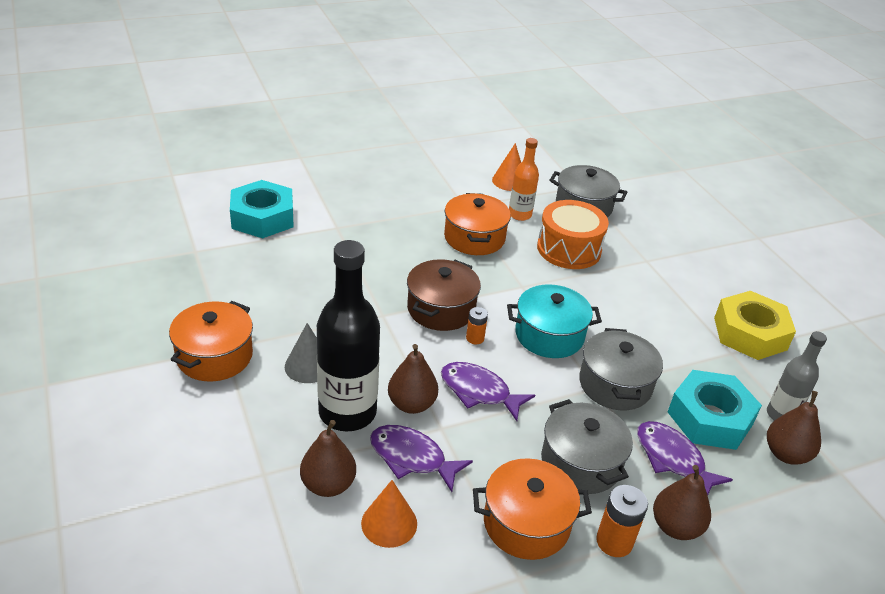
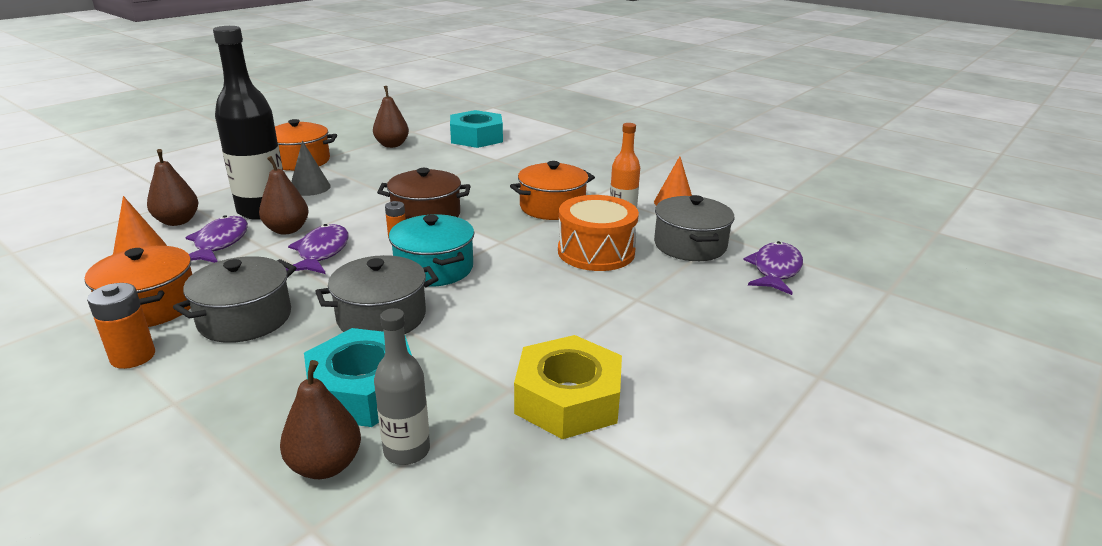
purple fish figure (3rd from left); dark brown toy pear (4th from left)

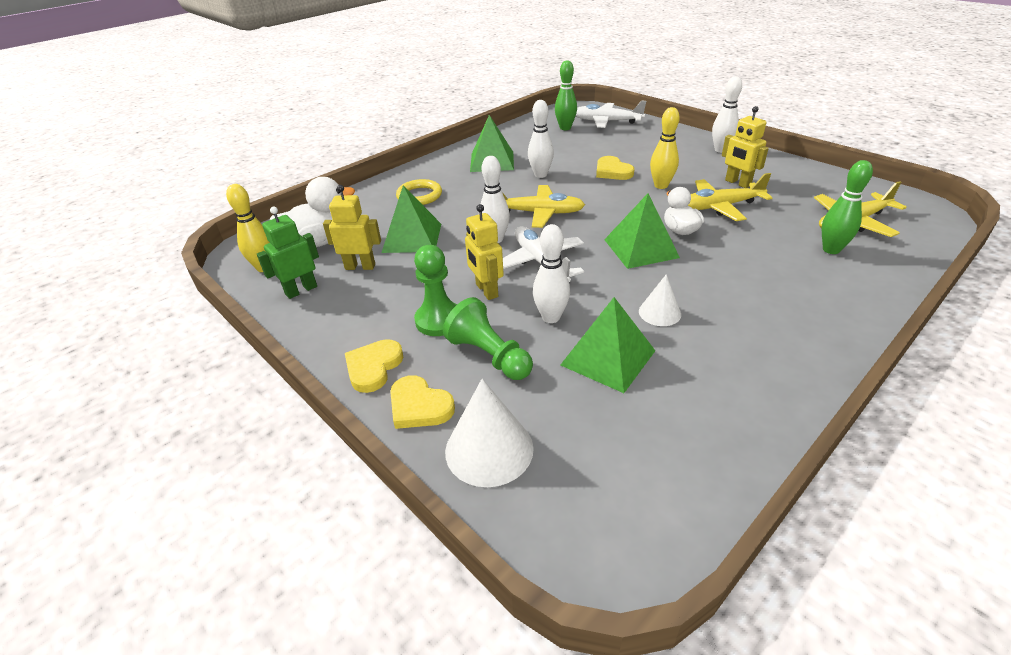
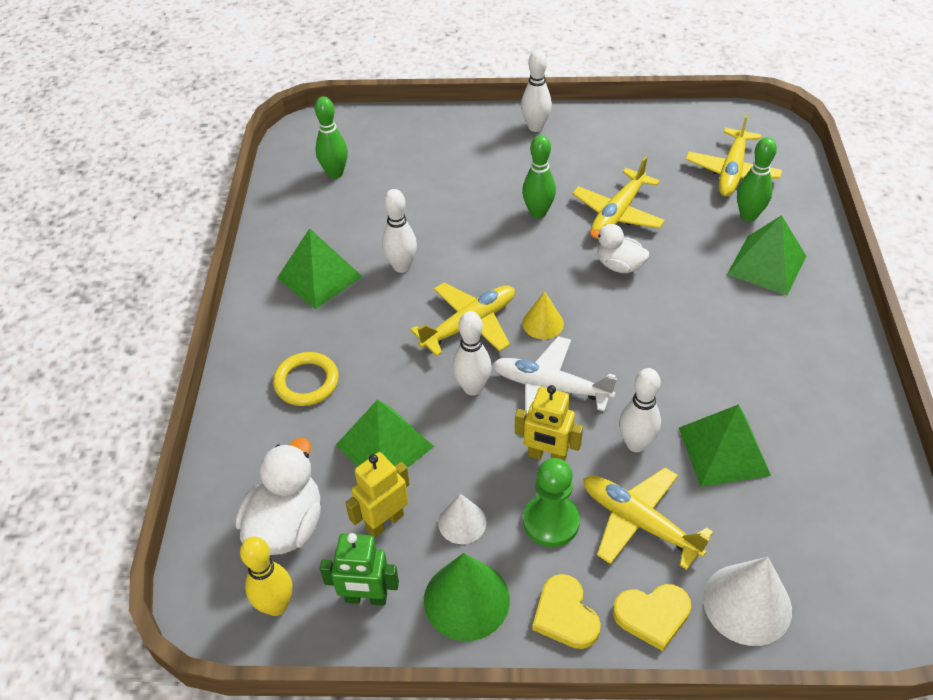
green toy robot; golden aeroplane (3rd from left); pure white aeroplane (2nd from left in the first image); golden heart (3rd from left in the first image); green solid pyramid (4th from left); pure white solid cone (1st from left); green bowling pin (2nd from left); golden toy robot (3rd from left in the first image); green solid cone; golden solid cone

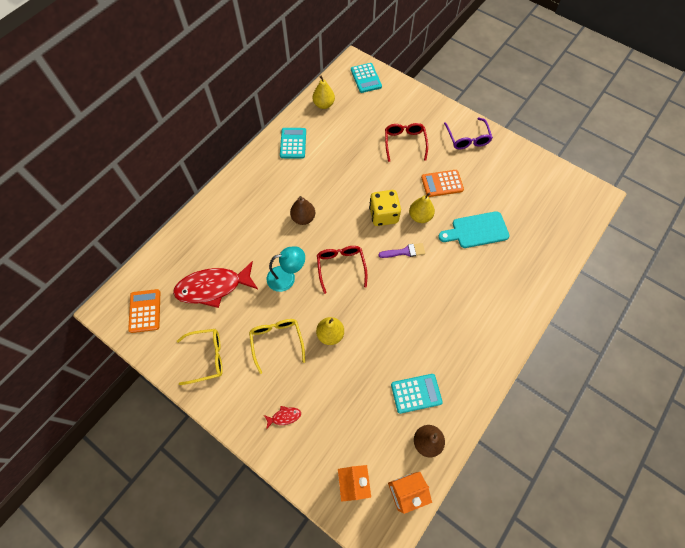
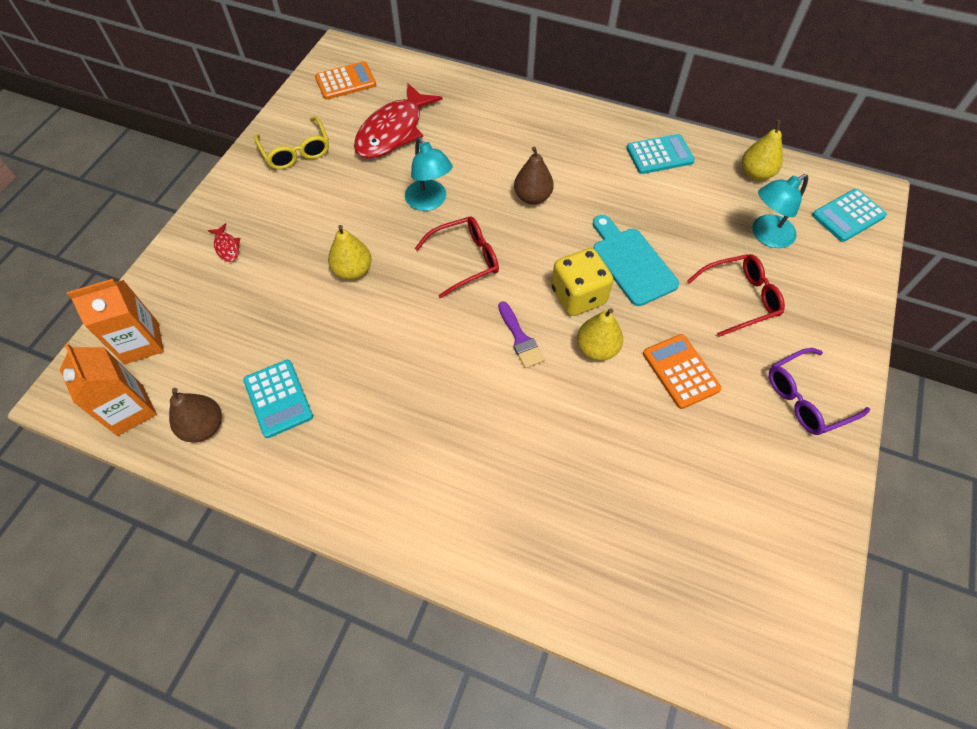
scarlet fish figure (2nd from left); golden spectacles (2nd from left in the first image); turquoise cutting board; turquoise desk lamp (2nd from left)

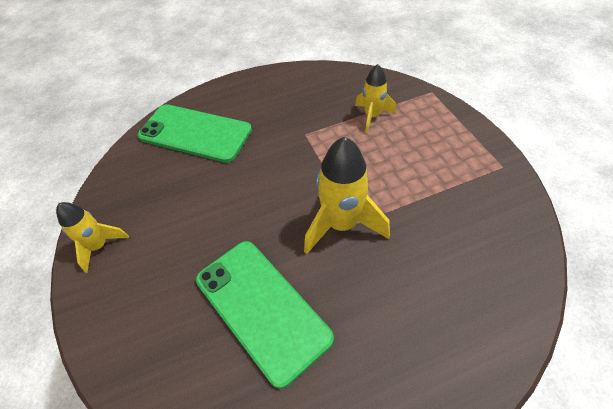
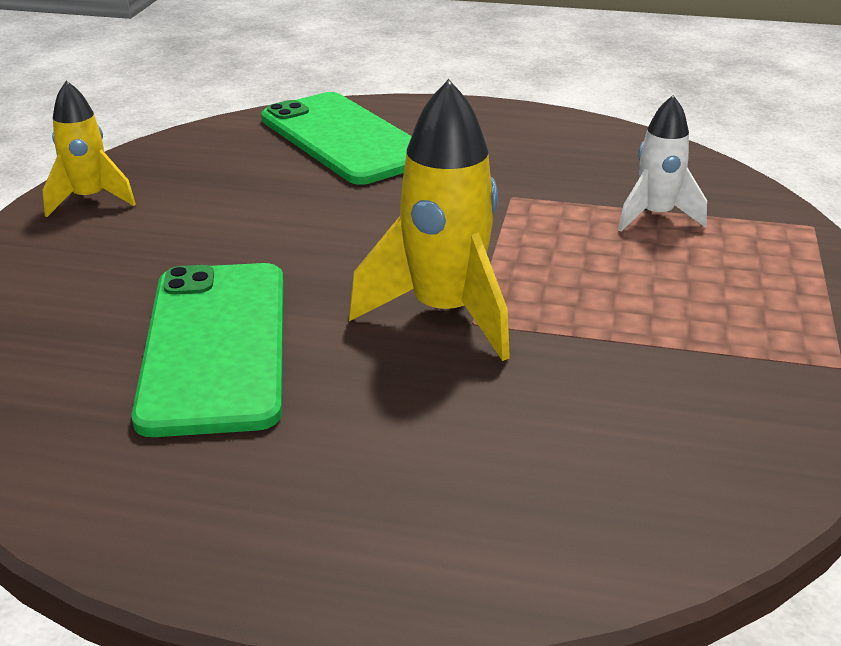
pure white toy rocket

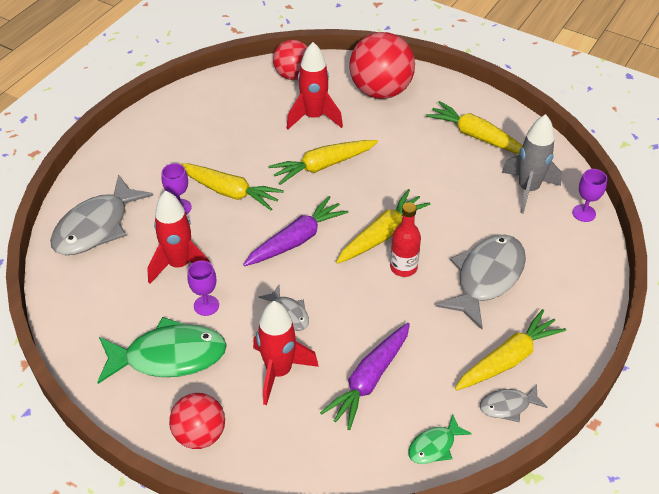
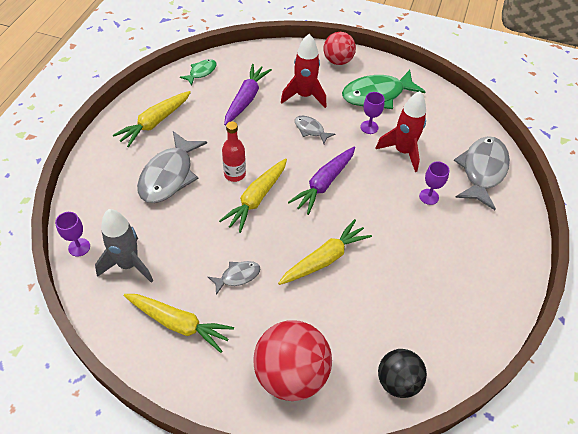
golden root vegetable (1st from left in the first image); jet-black play ball; scarlet toy rocket (3rd from left in the first image); grey fish figure (2nd from left)

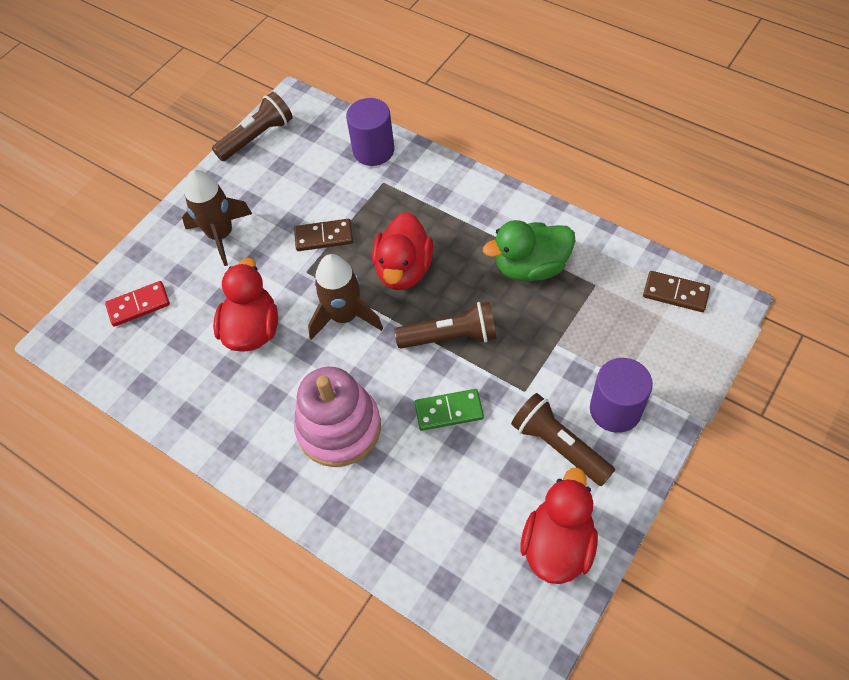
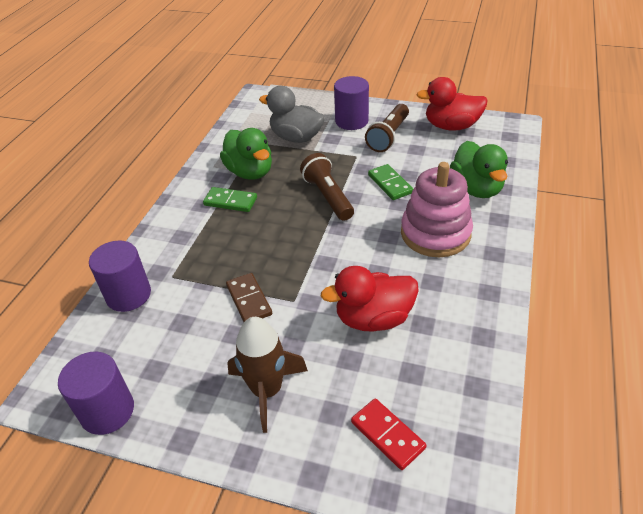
purple cylinder shape (1st from left); dark brown toy rocket (2nd from left in the first image); scarlet toy duck (2nd from left in the first image); dark brown domino (2nd from left in the first image); green domino (1st from left); grey toy duck; green toy duck (2nd from left)

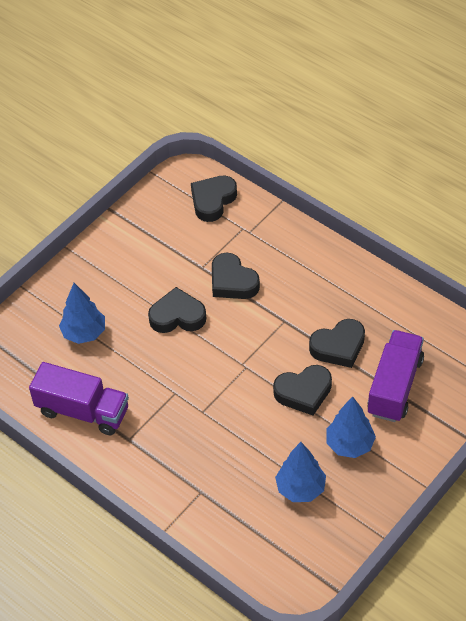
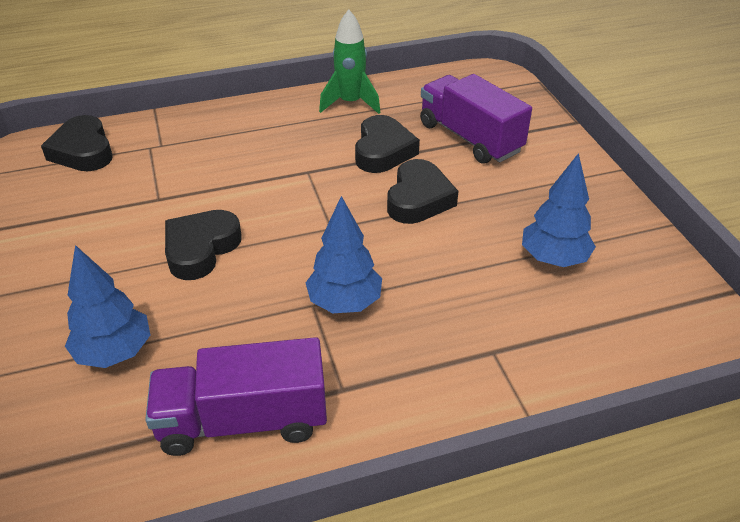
purple truck (1st from left); jet-black heart (3rd from left in the first image); cobalt tree (2nd from left); green toy rocket

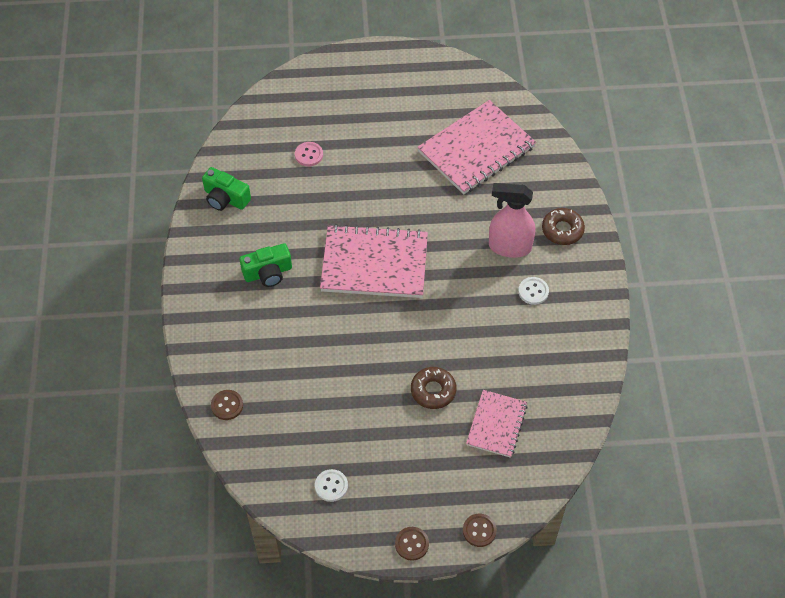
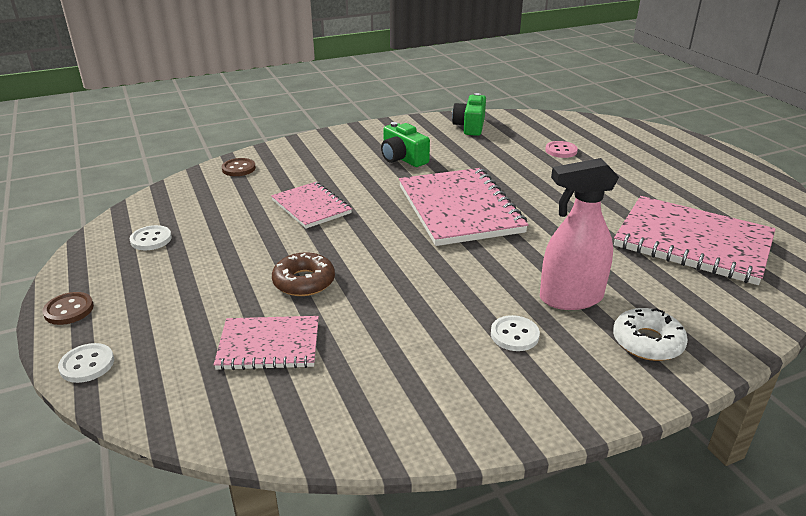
pure white button (1st from left); pink spray cleaner; pure white donut; pink notebook (2nd from left)

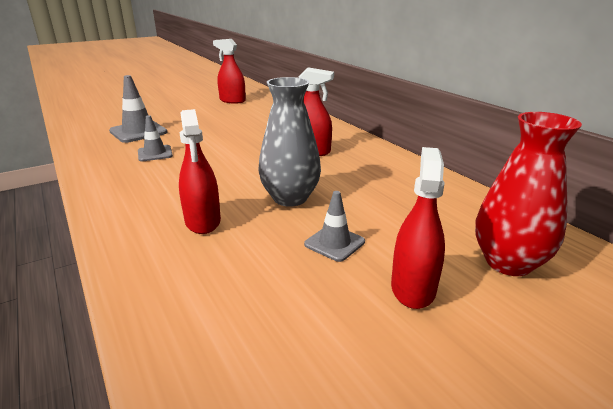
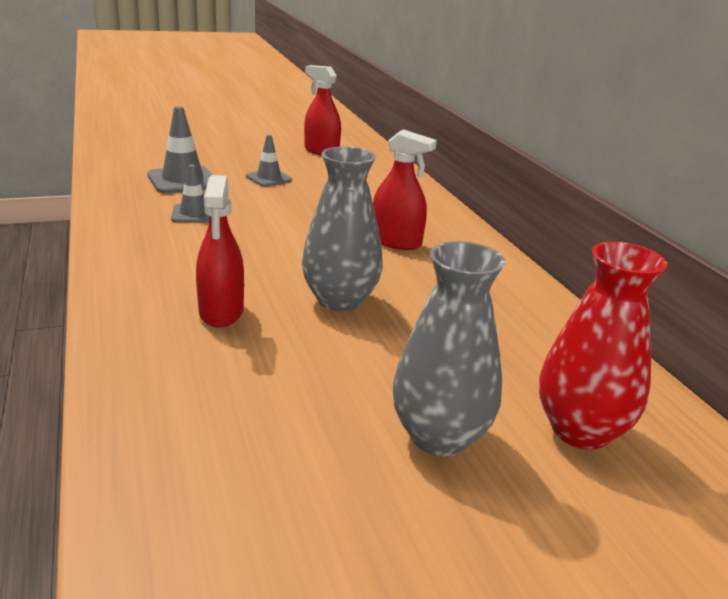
grey traffic cone (3rd from left); grey tall vase (2nd from left)

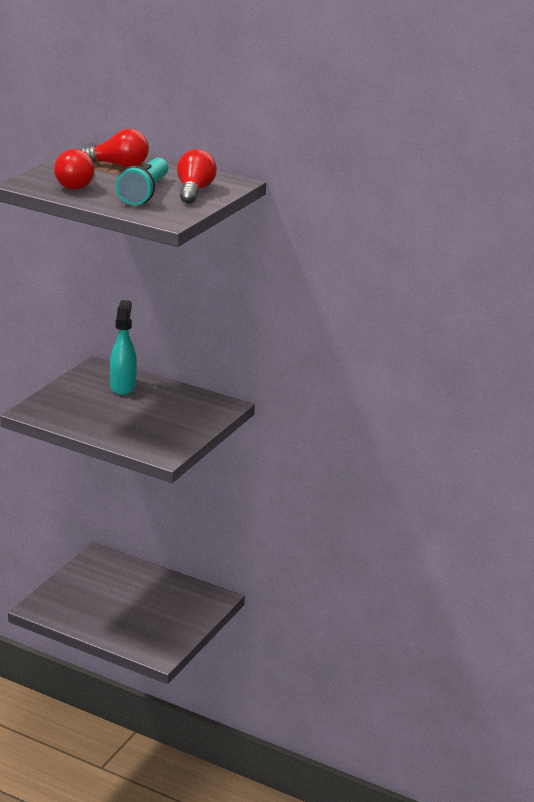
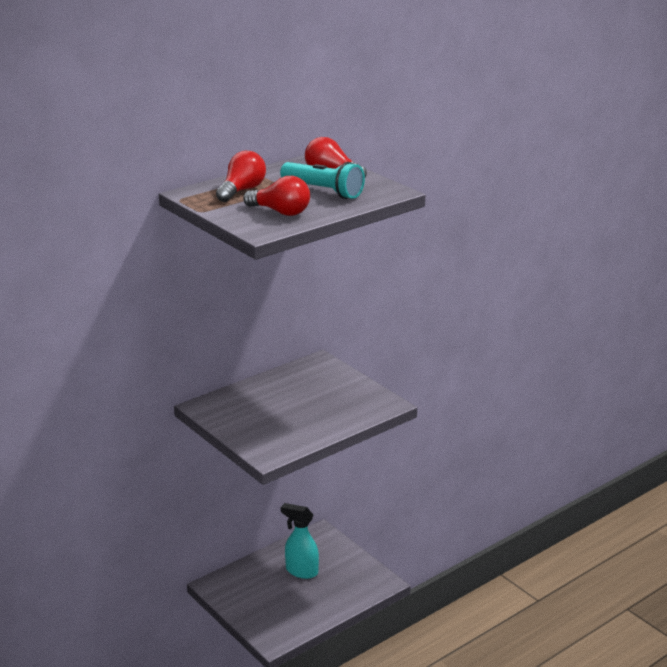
turquoise spray cleaner

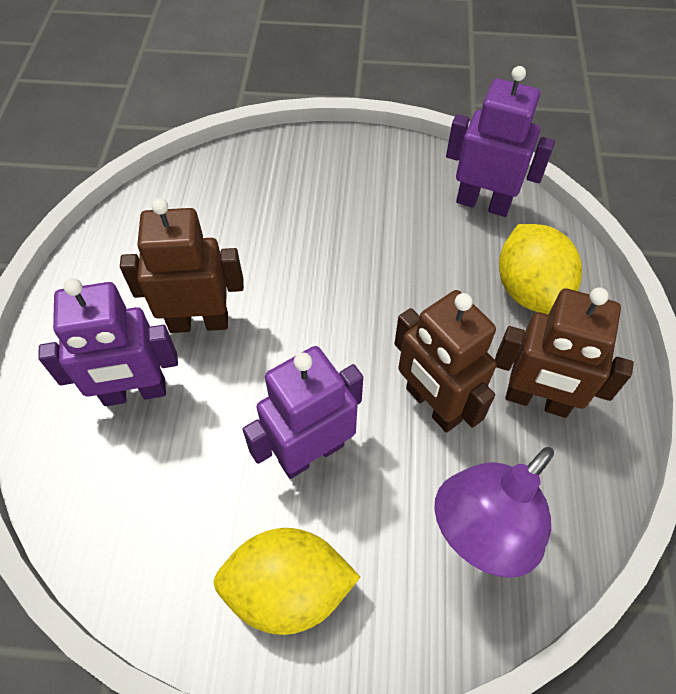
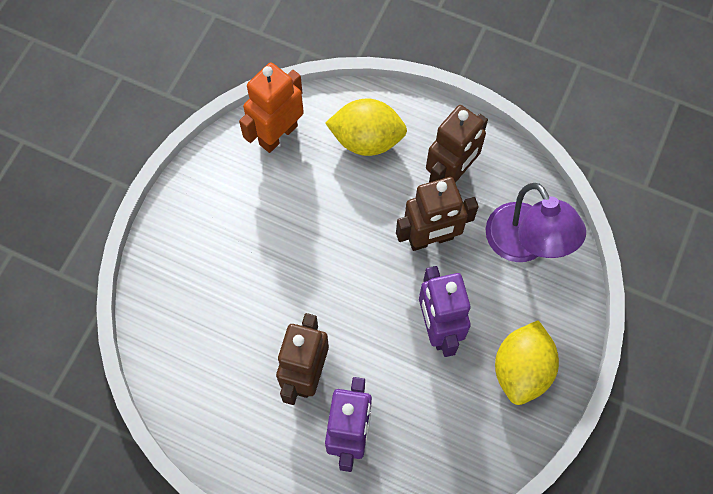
orange toy robot

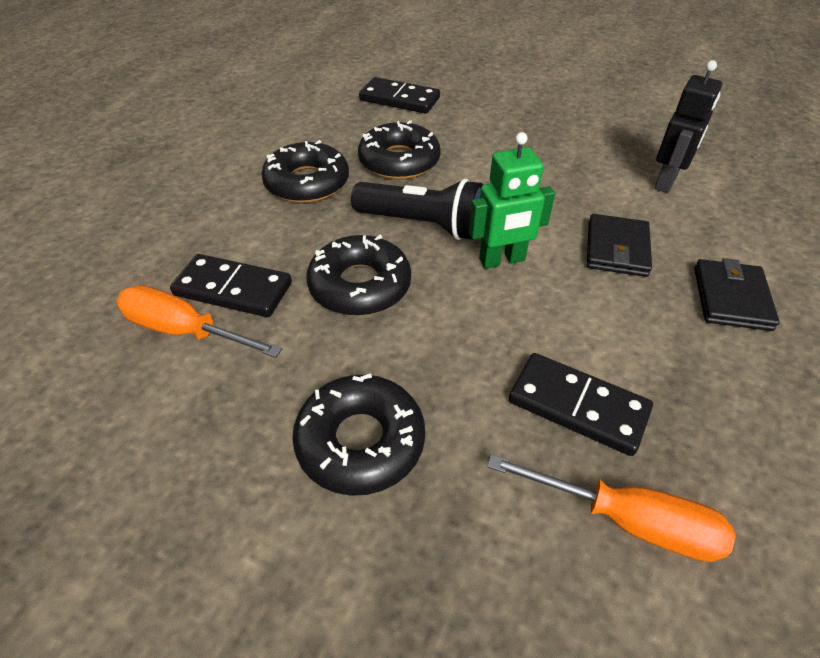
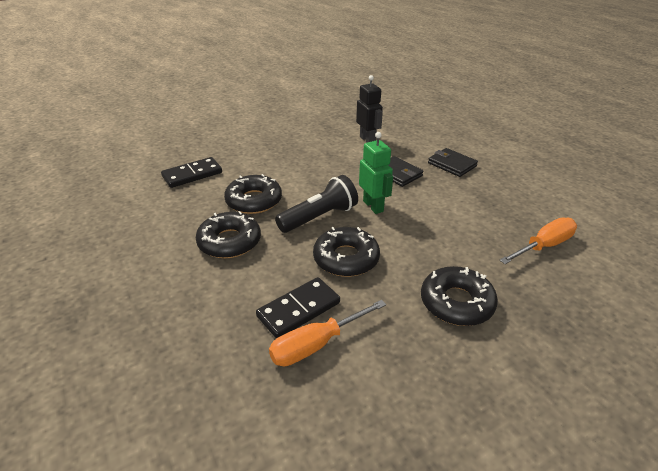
green toy robot; jet-black domino (3rd from left in the first image)

